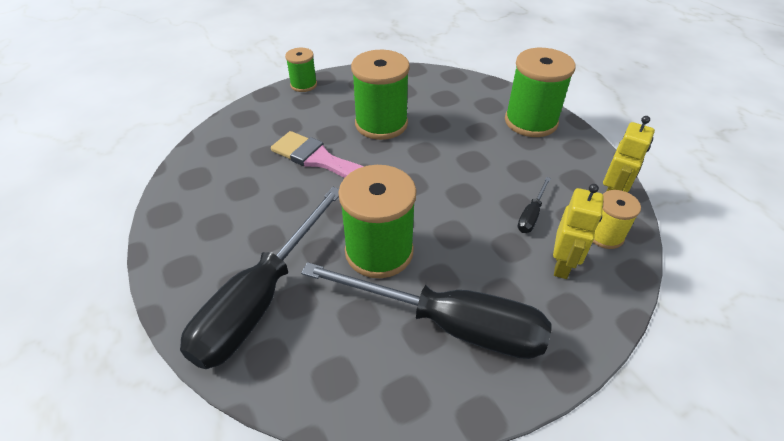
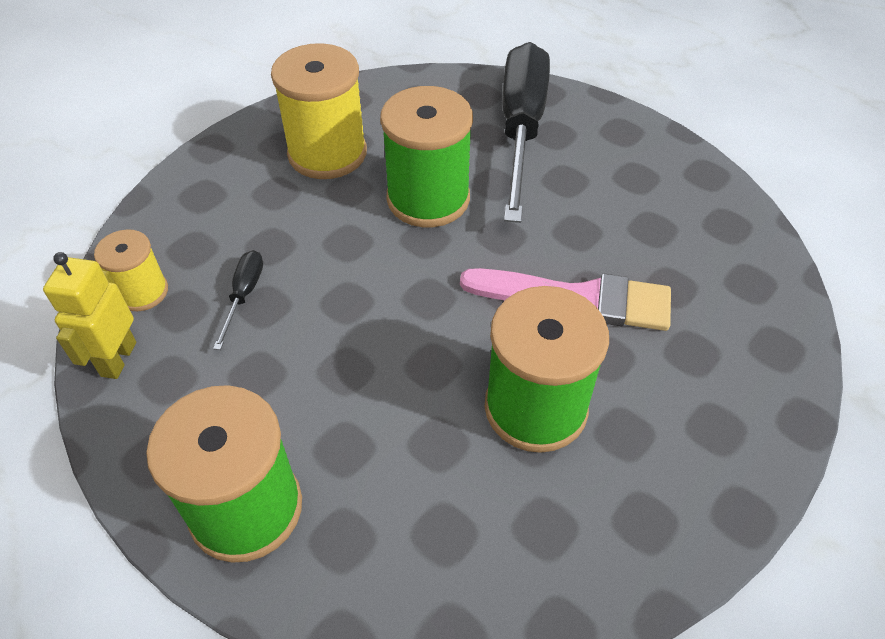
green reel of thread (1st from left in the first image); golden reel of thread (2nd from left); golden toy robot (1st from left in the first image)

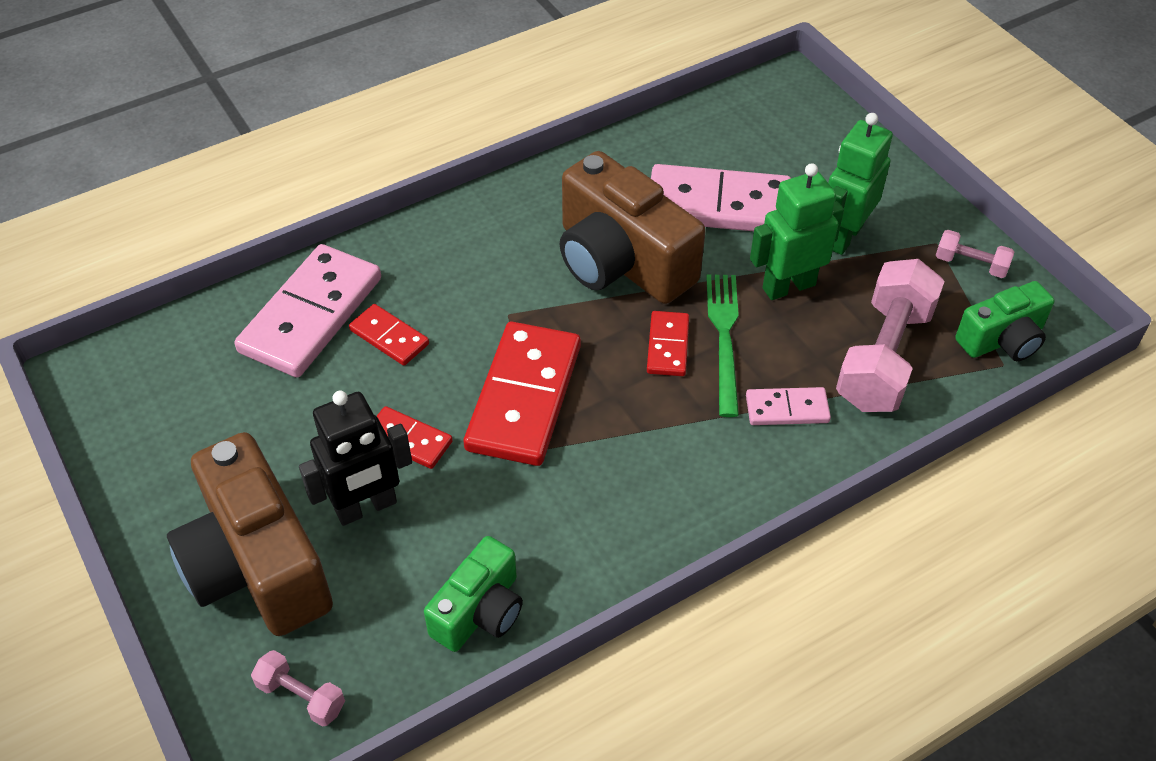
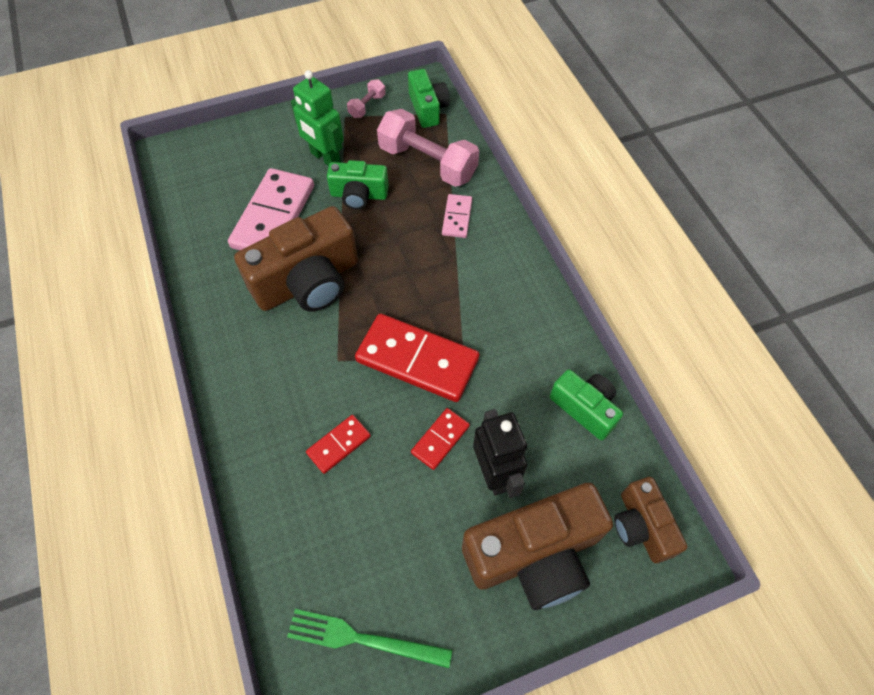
pink domino (1st from left in the first image); dark brown compact camera (3rd from left); scarlet domino (4th from left in the first image); green dinner fork; green compact camera (1st from left)

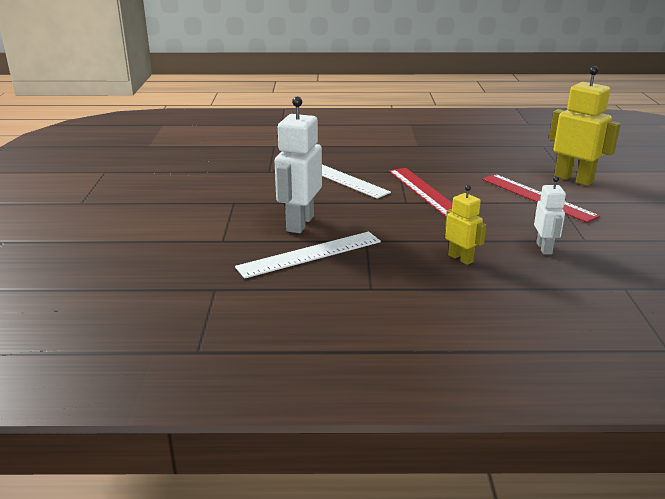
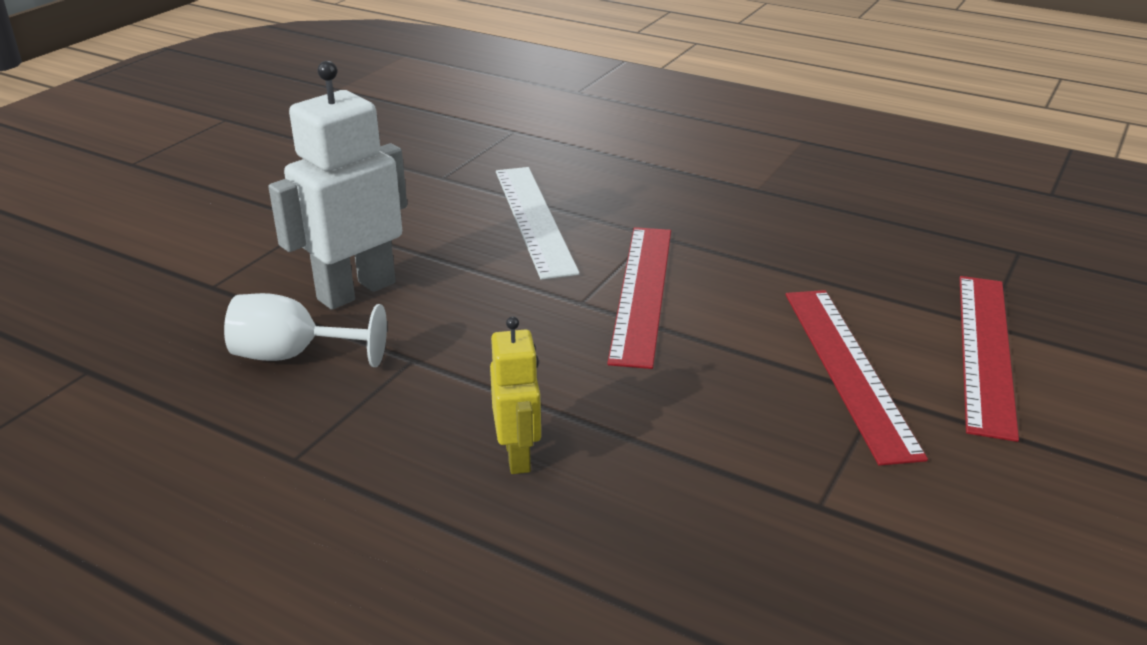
pure white chalice; pure white toy robot (2nd from left in the first image); scarlet measuring stick (3rd from left)

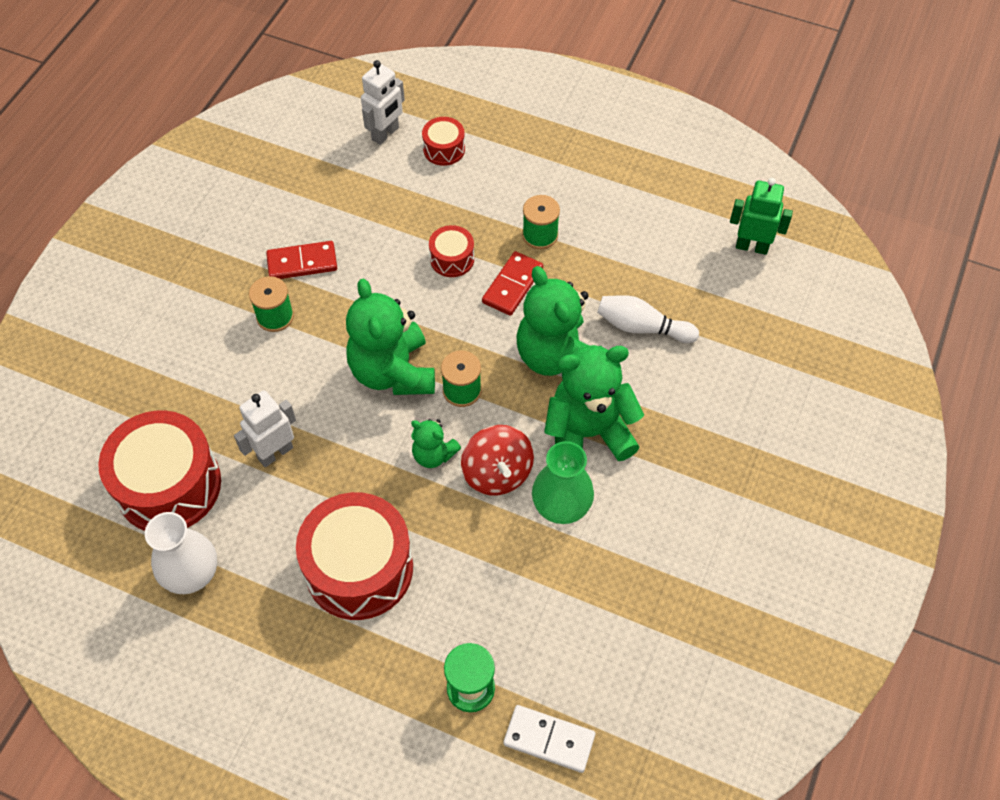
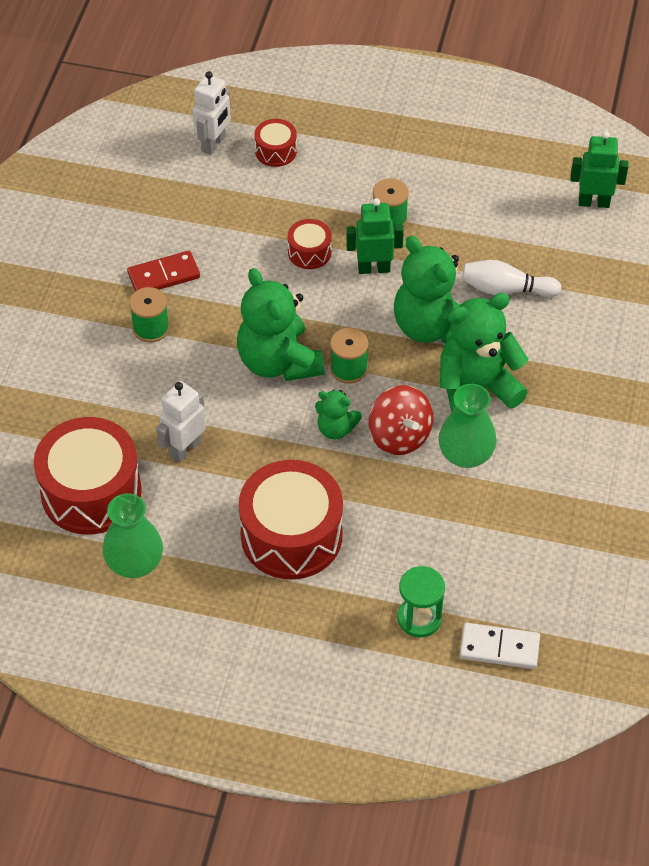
green tall vase (1st from left); green toy robot (1st from left)

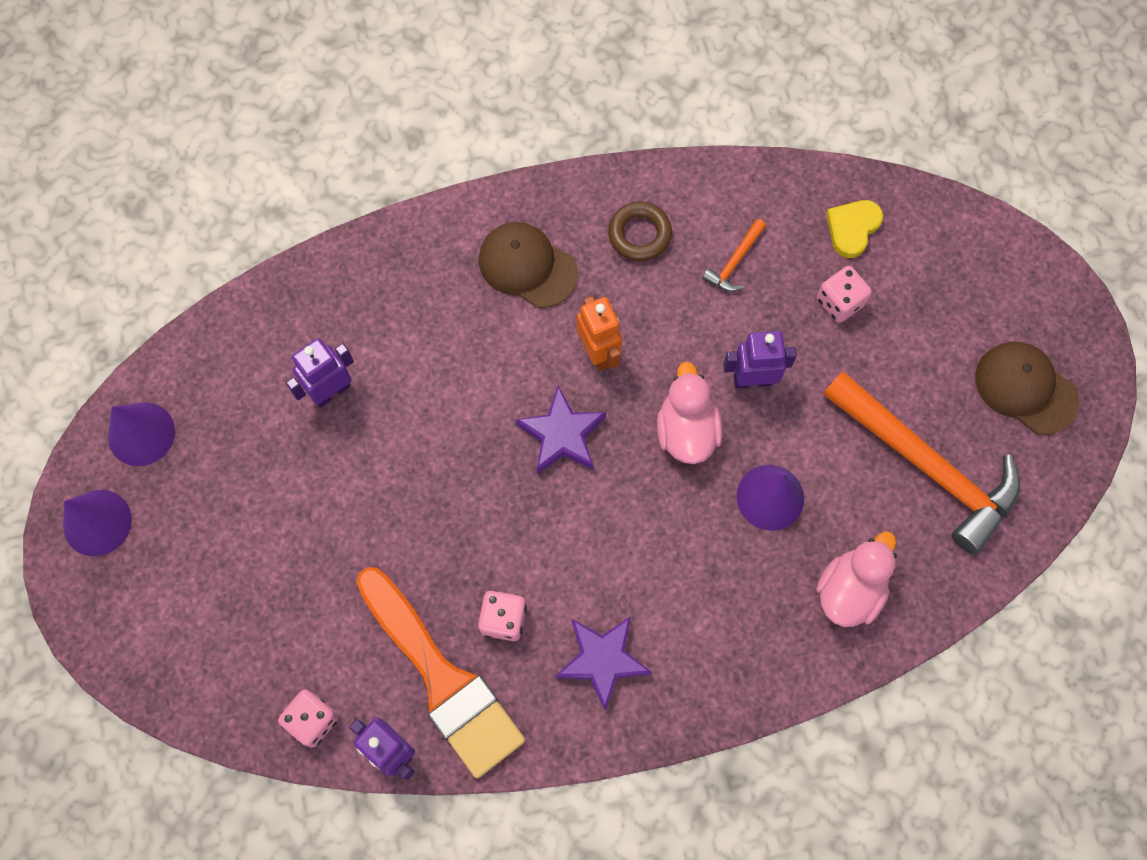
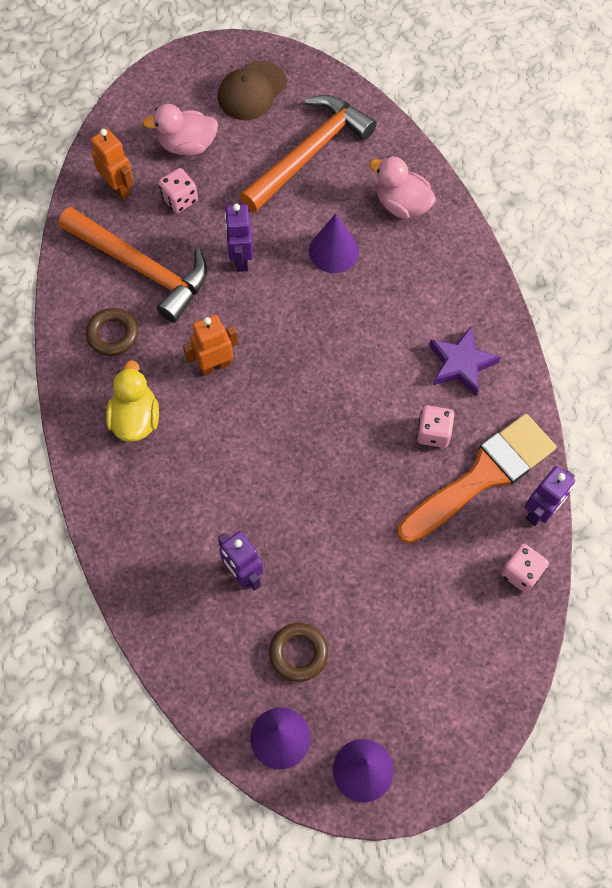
golden toy duck; purple star (1st from left in the first image); pink toy duck (1st from left); orange carpenter's hammer (1st from left); orange toy robot (1st from left); dark brown torus (2nd from left)

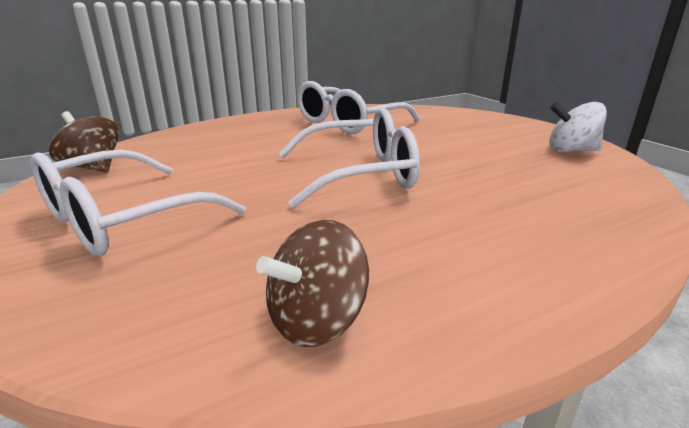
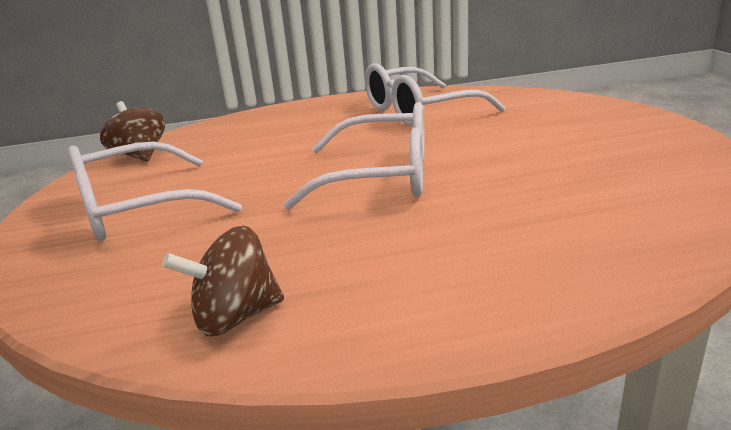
pure white whirligig

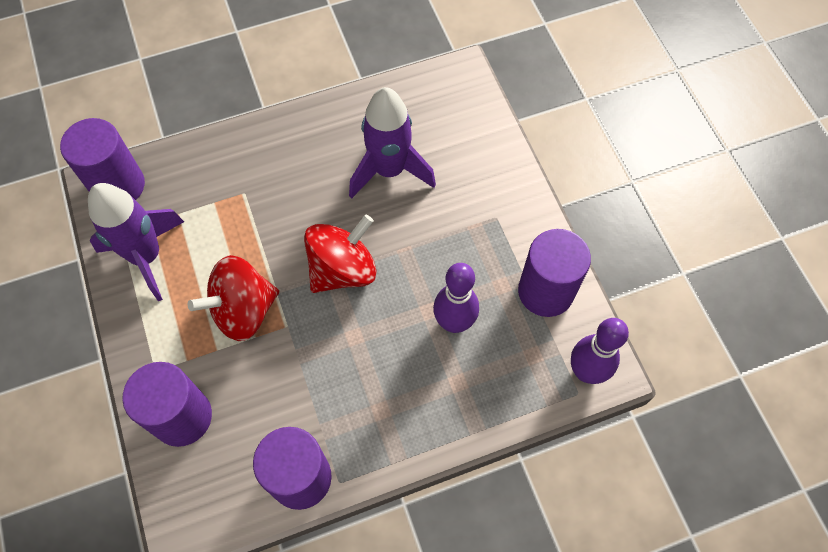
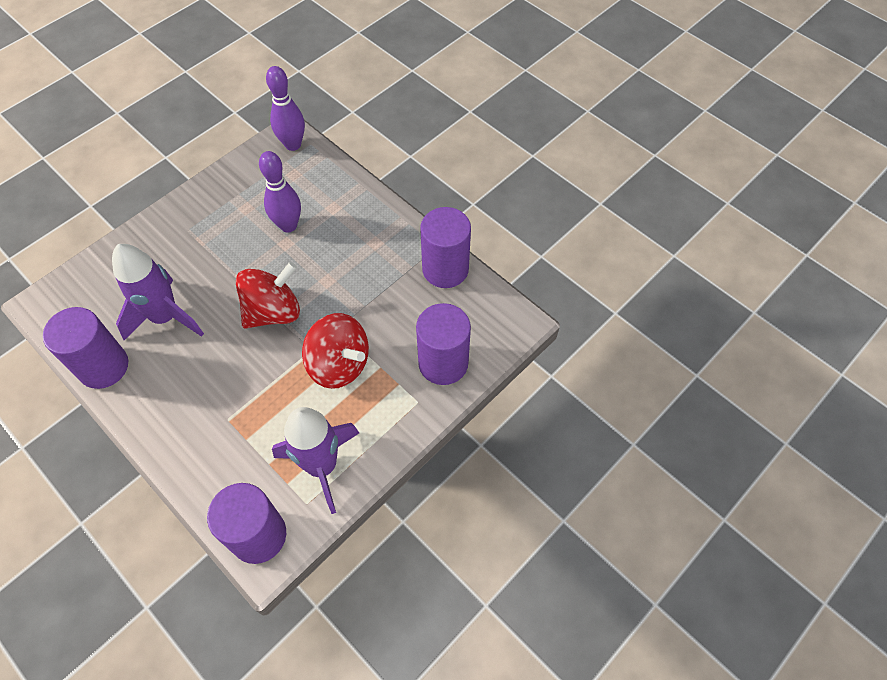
scarlet whirligig (1st from left); purple cylinder shape (1st from left)

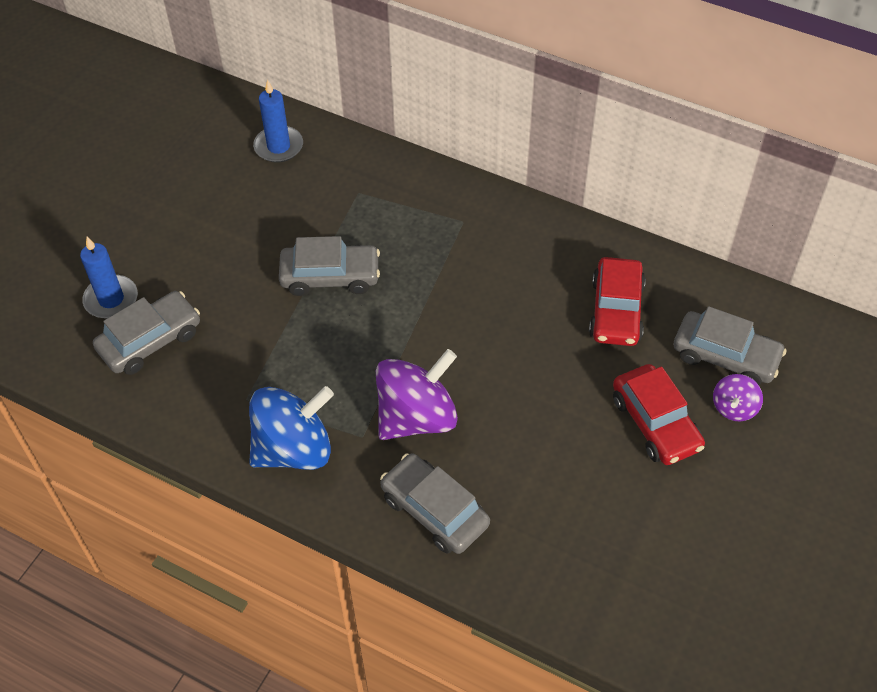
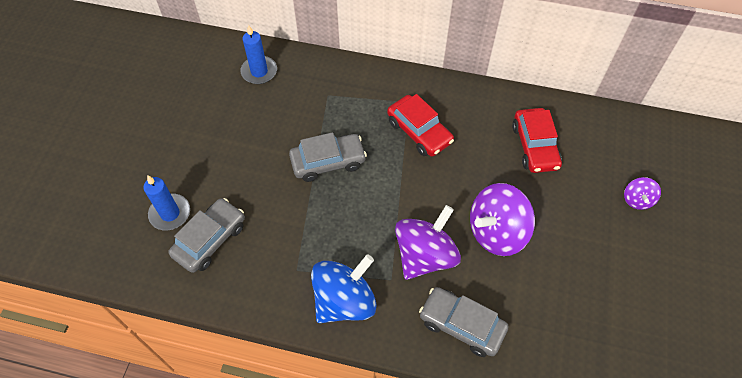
scarlet toy car (1st from left); grey toy car (4th from left in the first image); purple whirligig (2nd from left)

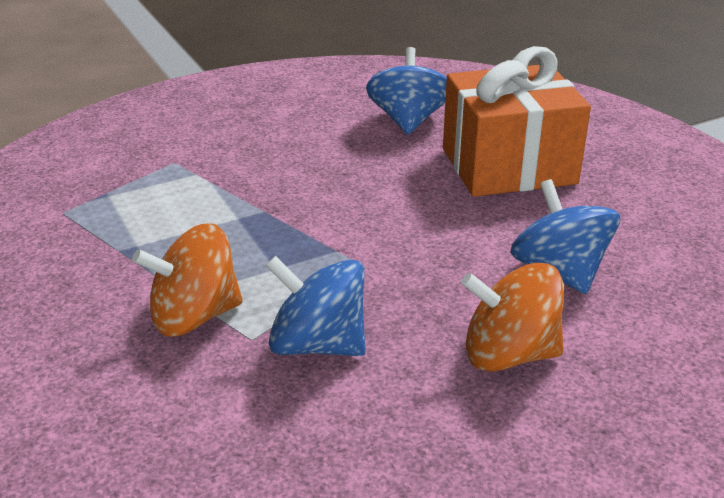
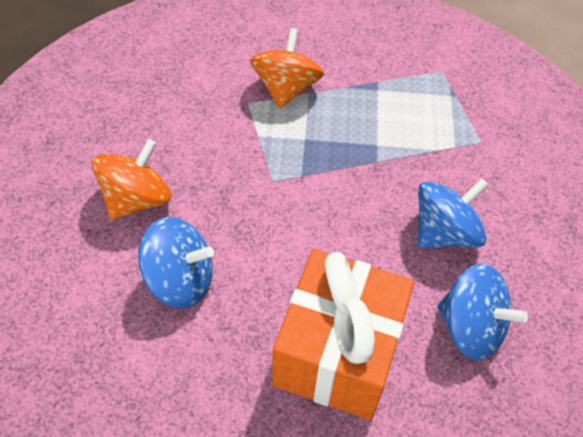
cobalt whirligig (2nd from left)

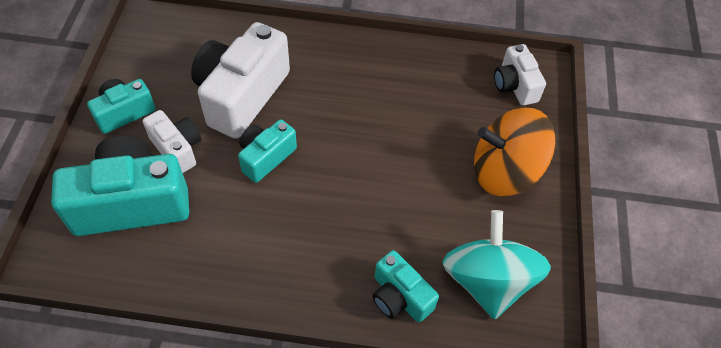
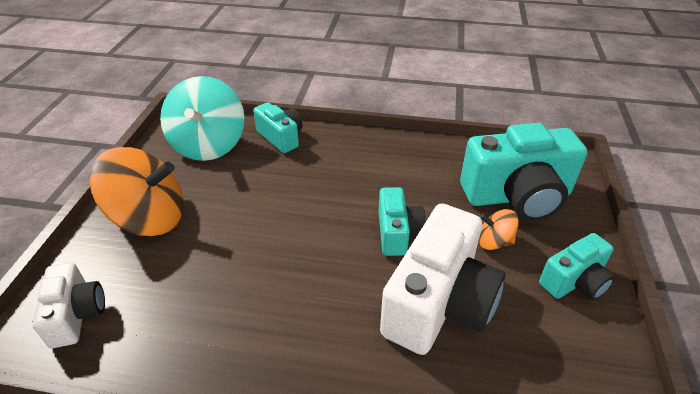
orange whirligig (2nd from left); turquoise compact camera (2nd from left)

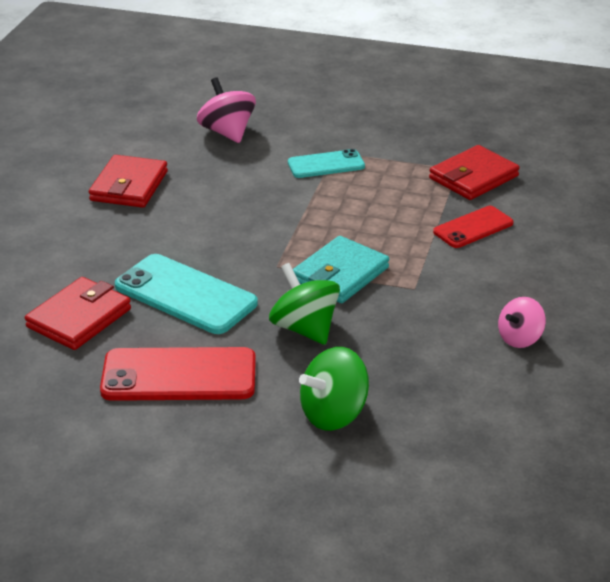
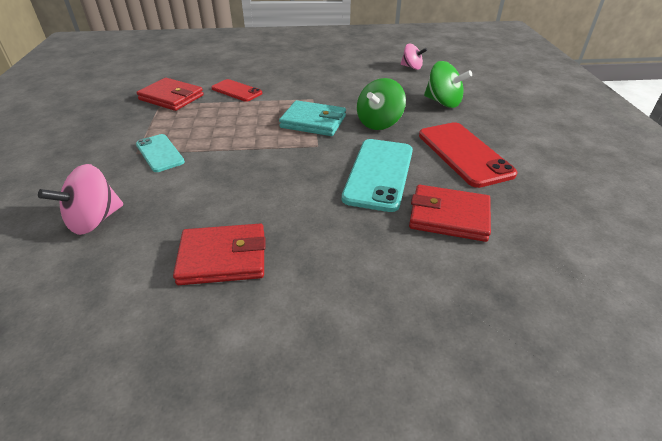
pink whirligig (2nd from left)

